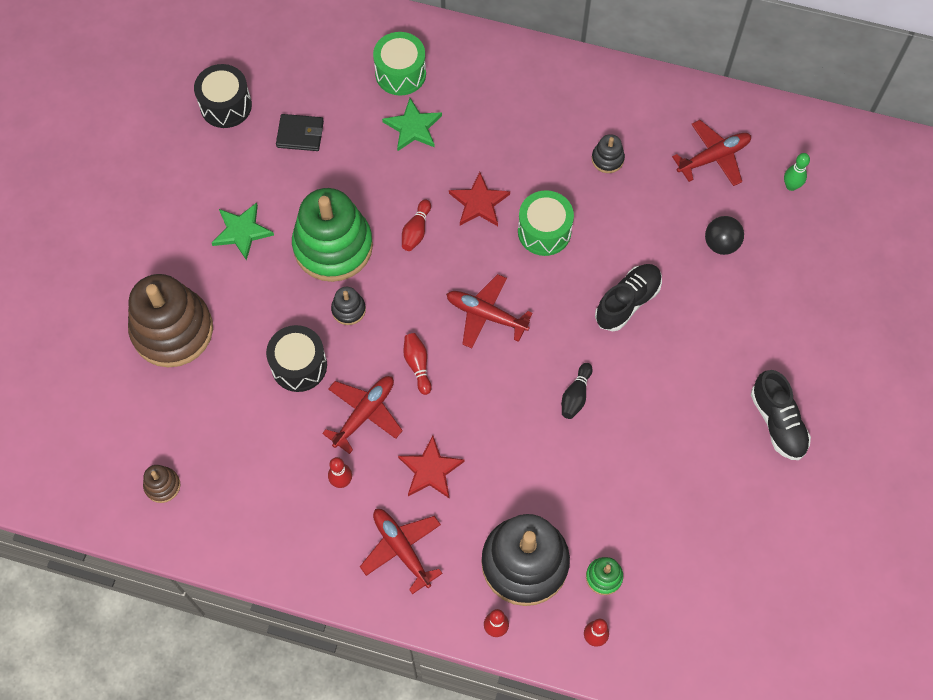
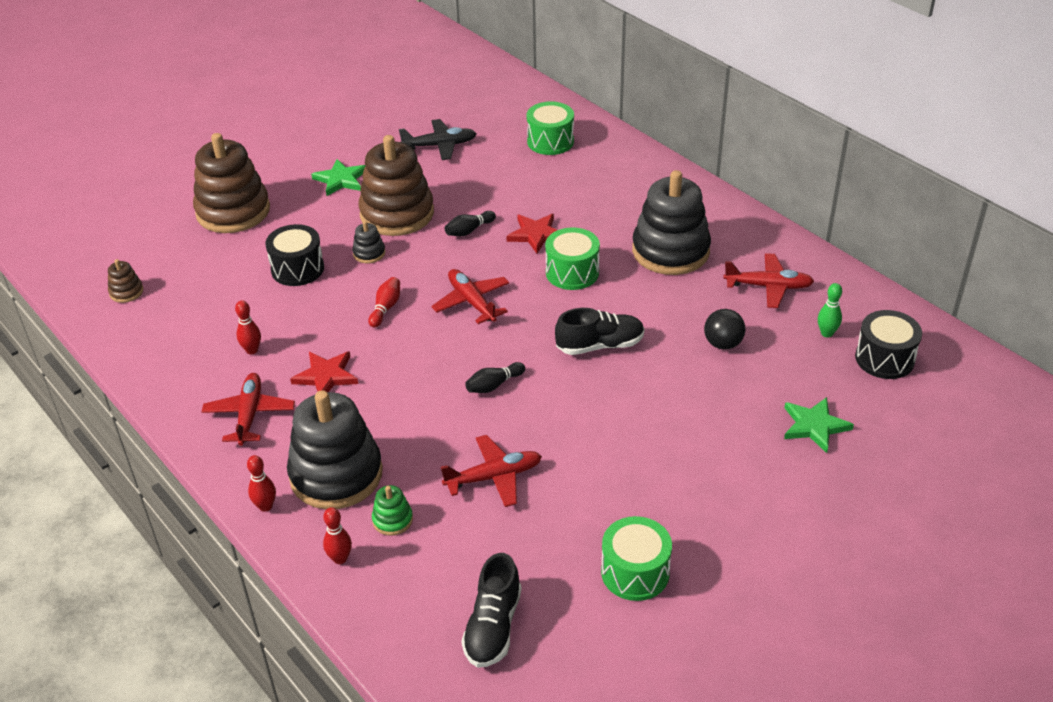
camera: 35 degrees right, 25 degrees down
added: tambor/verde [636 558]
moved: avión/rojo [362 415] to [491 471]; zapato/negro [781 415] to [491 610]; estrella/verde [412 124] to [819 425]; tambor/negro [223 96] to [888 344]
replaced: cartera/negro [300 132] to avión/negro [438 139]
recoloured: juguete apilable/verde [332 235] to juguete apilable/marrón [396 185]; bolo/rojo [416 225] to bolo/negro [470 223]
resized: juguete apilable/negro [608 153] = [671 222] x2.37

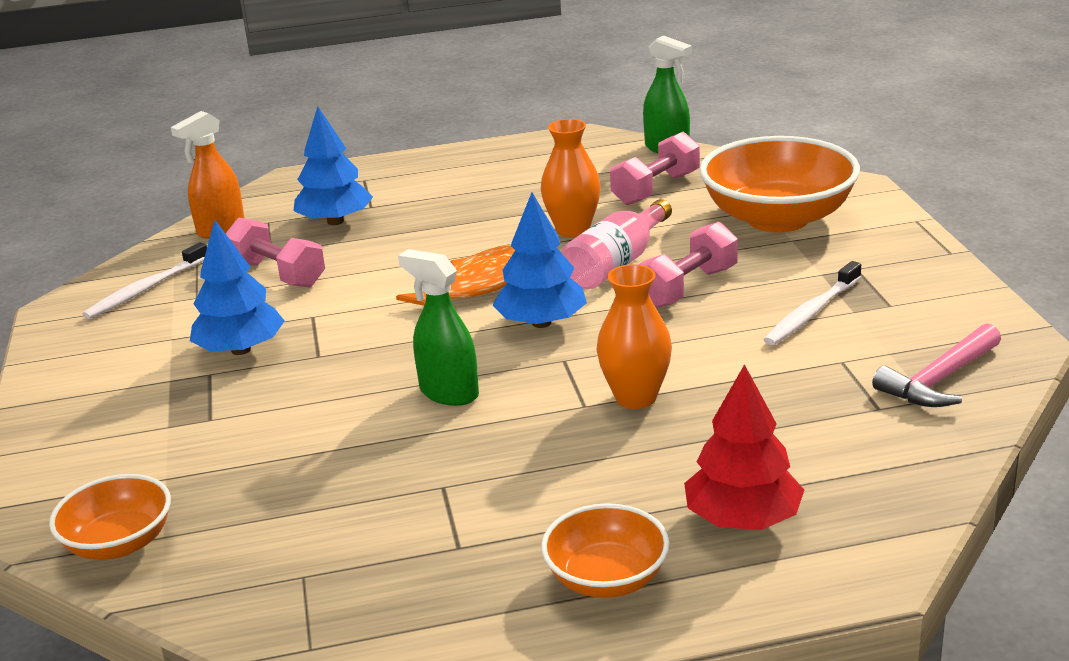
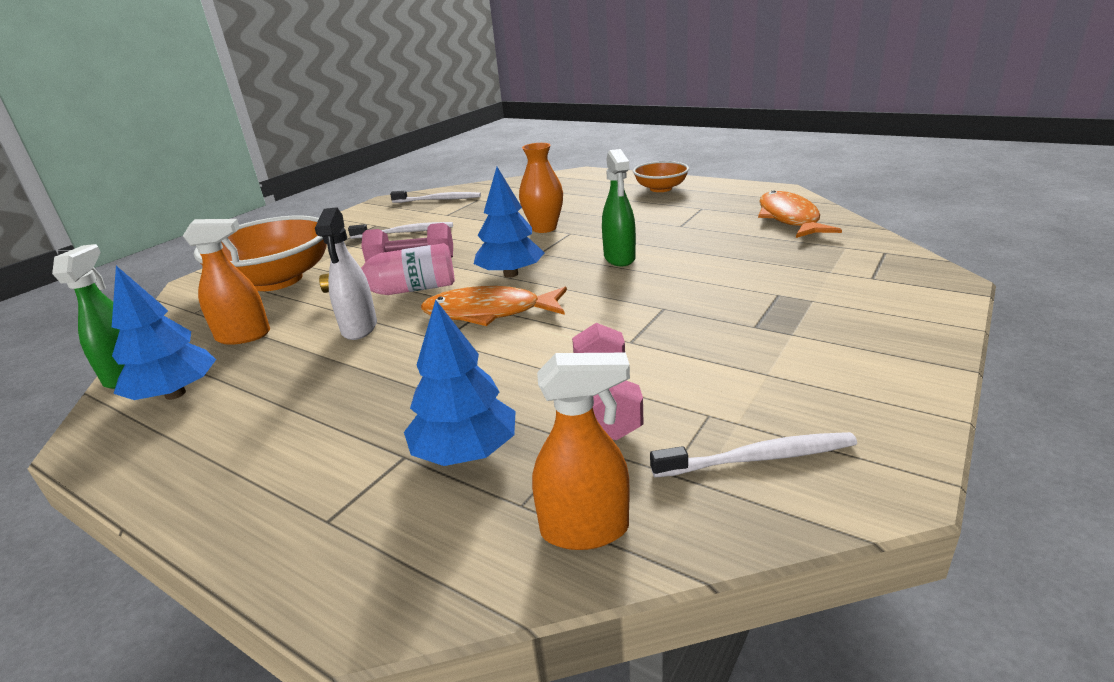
camera: 135 degrees left, 0 degrees up
removed: cuenco/naranja [110 517]; árbol/rojo [744 447]
added: pez/naranja [800 214]
moved: árbol/azul [237 287] to [164 333]
replaced: mancuerna/rosa [655 168] to pulverizador/naranja [226 282]; florero/naranja [571 178] to pulverizador/blanco [346 273]; martillo/rosa [936 365] to cepillo de dientes/blanco [435 197]

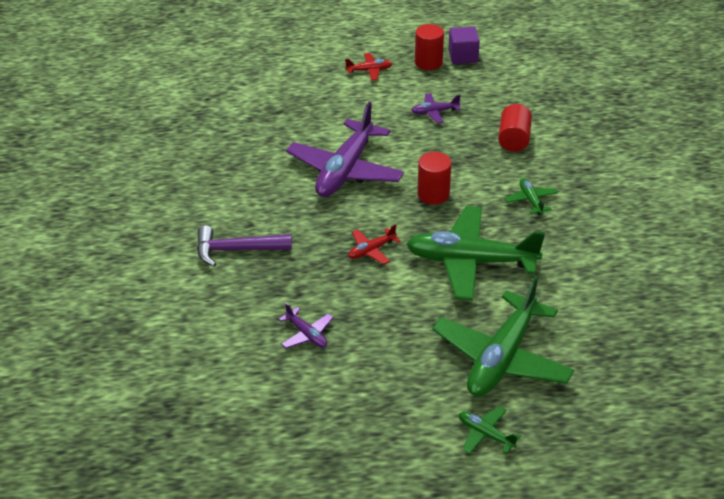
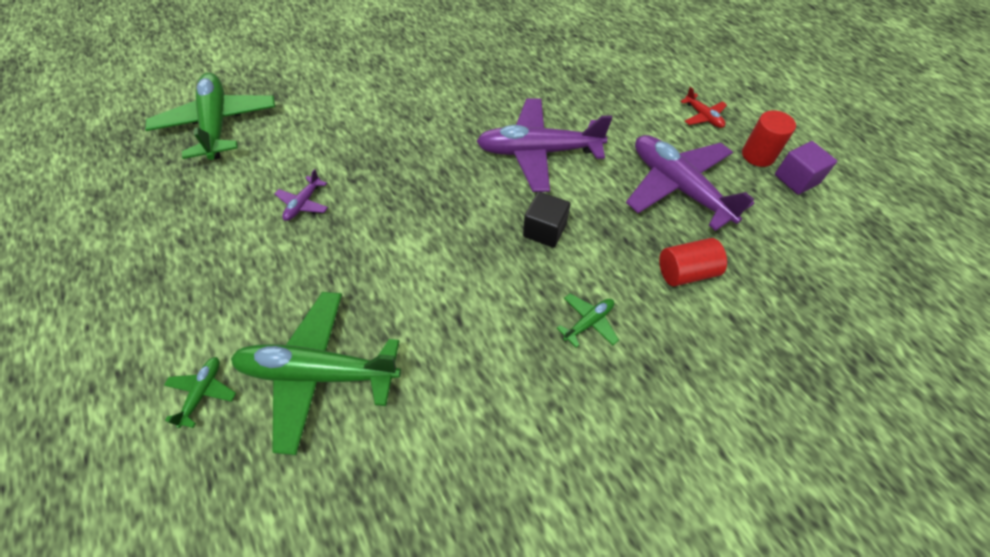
camera: 65 degrees right, 15 degrees up
removed: martillo/morado [244 246]; avión/rojo [374 244]
moved: avión/verde [476 253] to [210 116]
replaced: cilindro/rojo [434 178] to cubo/negro [546 220]
resized: avión/morado [436 108] = [690 183] x2.30

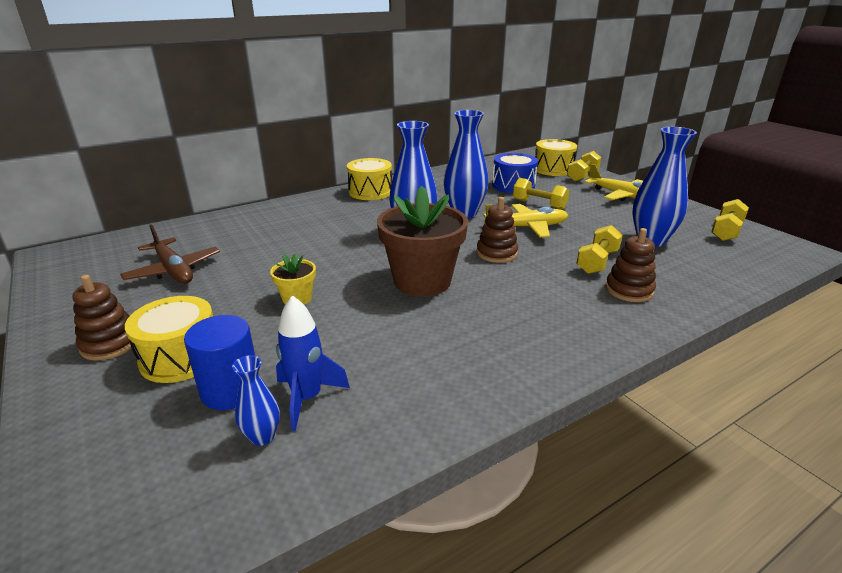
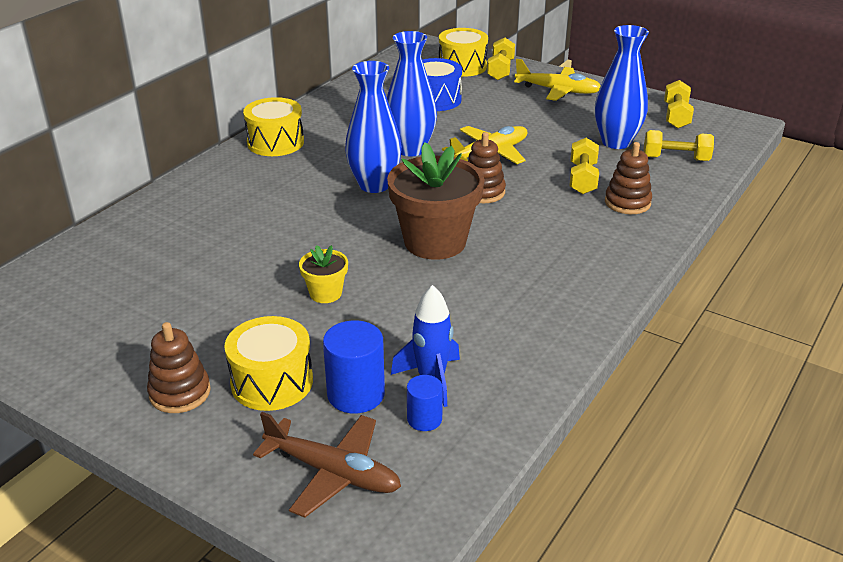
camera: 25 degrees left, 5 degrees up
moved: avión/marrón [170 254] to [327 465]; mancuerna/amarillo [541 194] to [679 145]
replaced: florero/azul [256 400] to cilindro/azul [425 403]

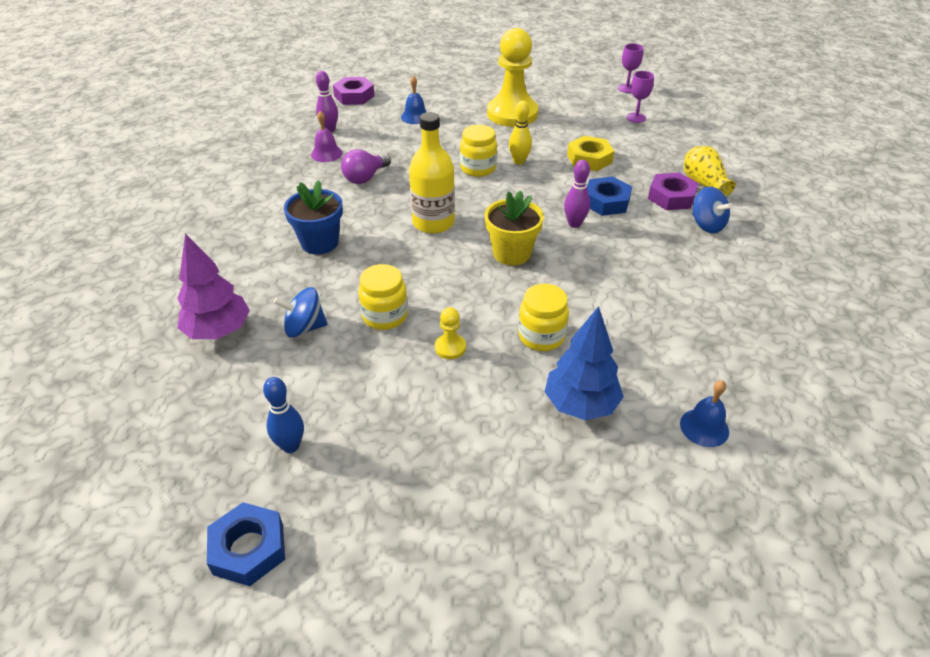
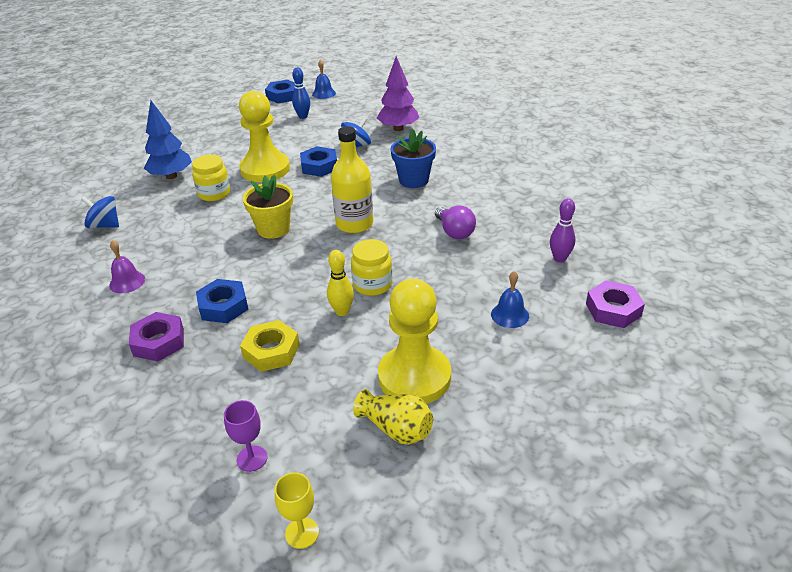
camera: 145 degrees right, 5 degrees down
removed: bolo/morado [577 194]
moved: peonza/azul [712 210] to [100 212]; campana/morado [327 136] to [127 266]; campana/azul [704 413] to [324 79]; florero/amarillo [710 171] to [393 417]
replaced: tarro/amarillo [383 297] to tuerca/azul [318 161]
recoloured: copa/morado [630 68] to copa/amarillo [297 510]
turned: bombilla/morado [366 166] = [455 222] 150 degrees clockwise
resized: peón/amarillo [450 333] = [264 136] x2.41

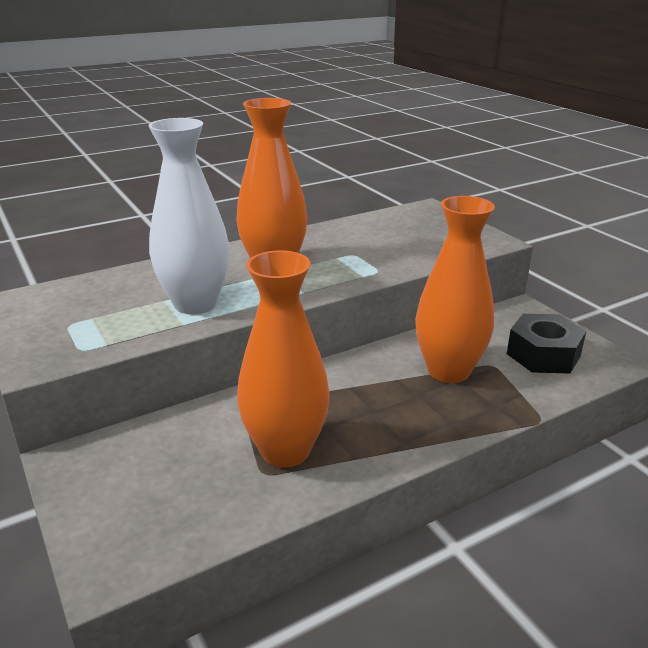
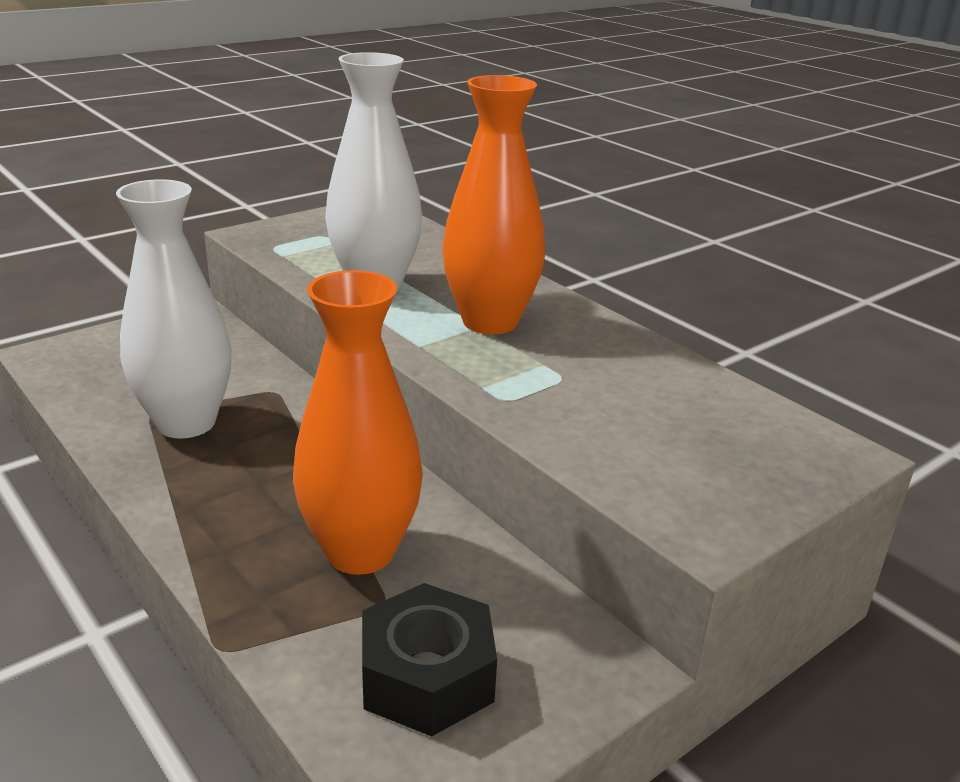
camera: 80 degrees right, 0 degrees up
recoloured: florero/naranja [283 358] to florero/blanco [173 309]

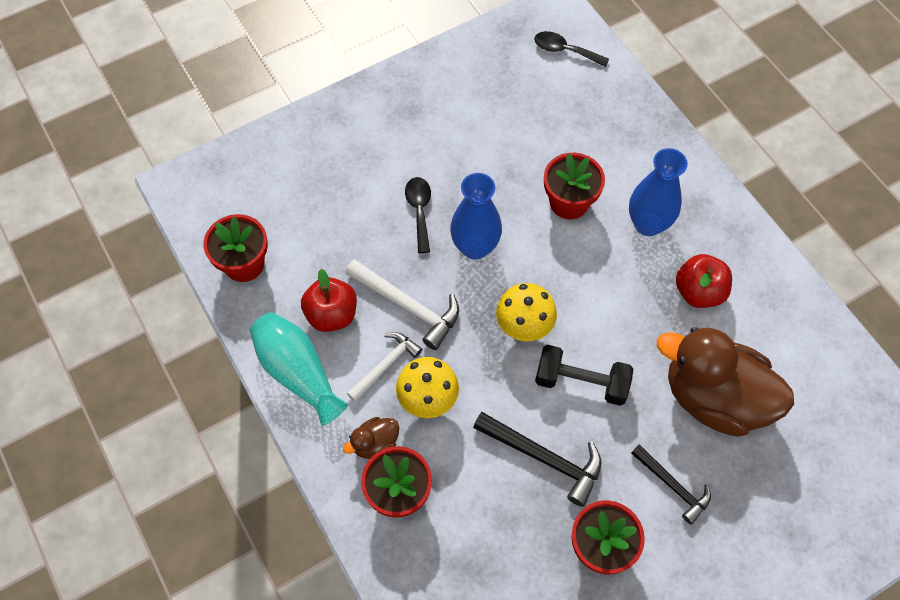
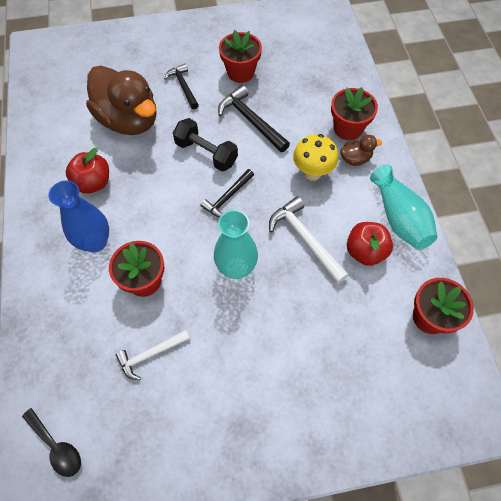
camera: 160 degrees left, 0 degrees up
removed: cuchara/negro [418 215]
moved: martillo/blanco [384 367] to [153 355]
replaced: seta/amarillo [526 312] to martillo/negro [227 193]
recoloured: florero/azul [476 216] to florero/turquesa [236 244]

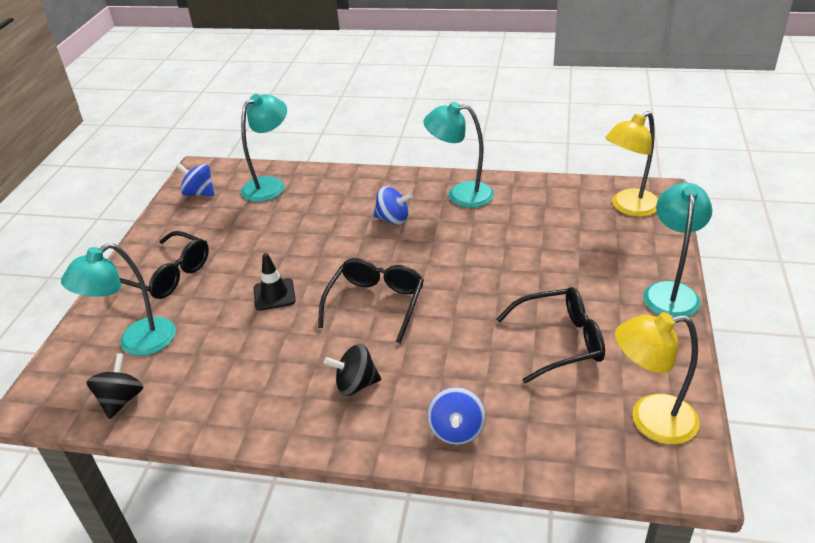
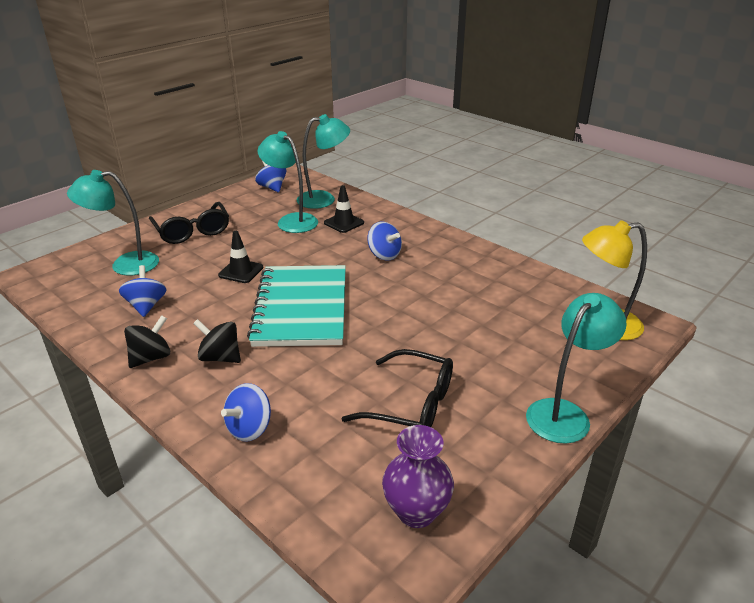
camera: 30 degrees right, 5 degrees down
added: peonza/azul [143 291]; cono de tráfico/negro [344 209]
moved: peonza/negro [115 386] to [147 341]; lámpara/turquesa [458 155] to [288 182]
replaced: gafas/negro [371 300] to cuaderno/turquesa [296 306]; lámpara/amarillo [657 378] to florero/morado [418 476]

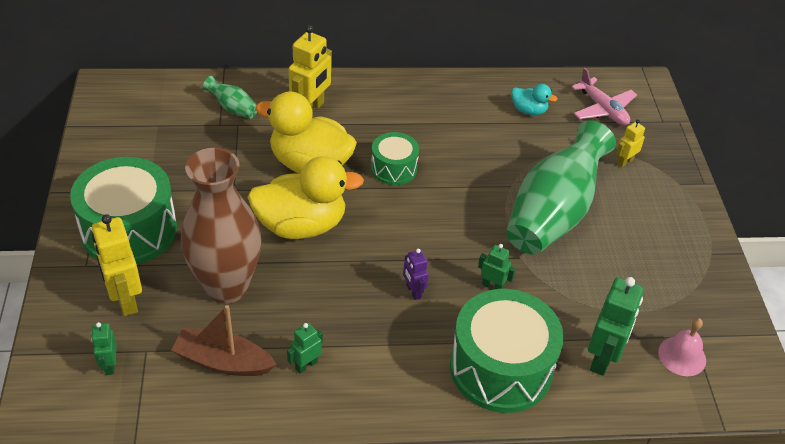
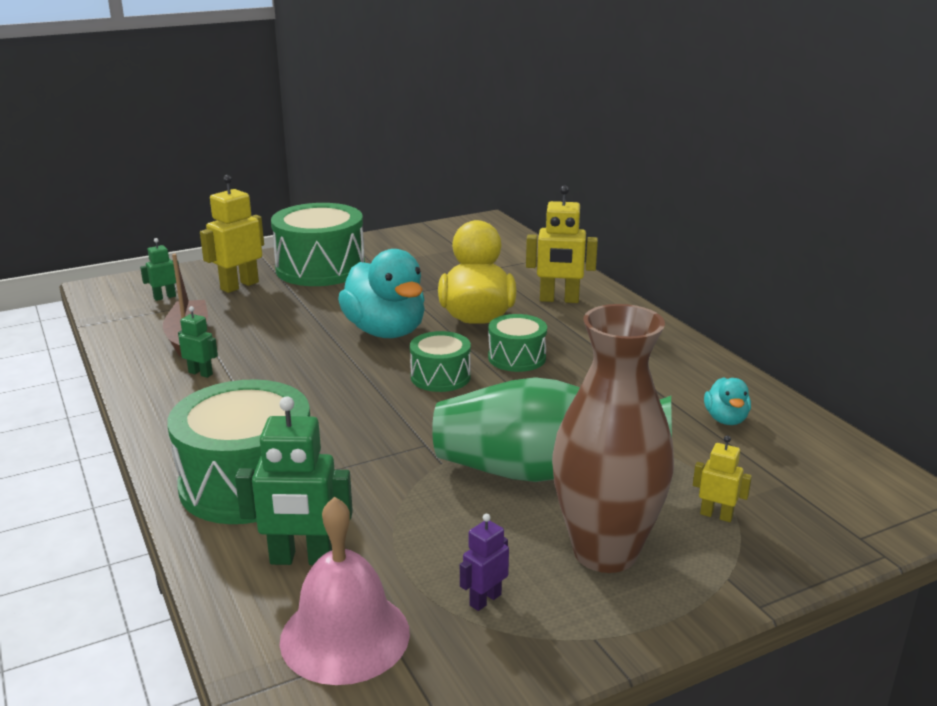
camera: 70 degrees right, 20 degrees down
removed: florero/verde [230 97]; robot/verde [497 266]; avión/rosa [604 96]
added: tambor/verde [440 361]
moved: robot/morado [416 274] to [484 562]; florero/marrón [221 226] to [613 438]
recoloured: pato/amarillo [305 197] to pato/turquesa [381 293]
resized: campana/rosa [682 347] = [345 590] x1.64

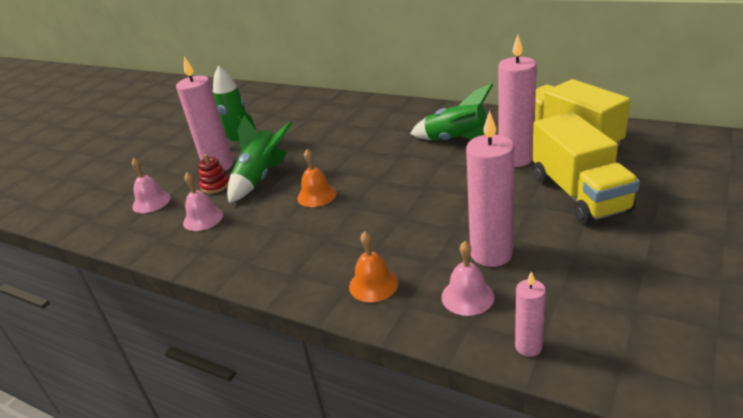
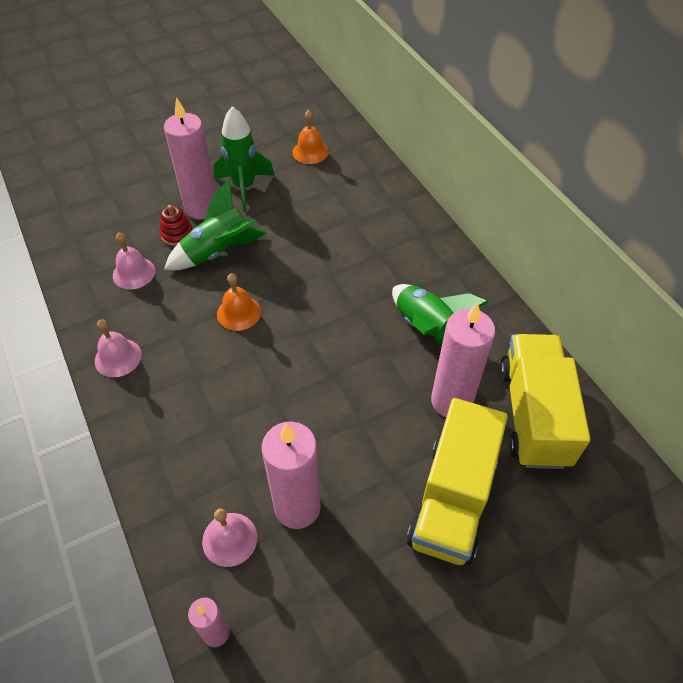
camera: 30 degrees right, 20 degrees up
moved: campana/rosa [151 185] to [118 348]; campana/naranja [373 266] to [310 137]

